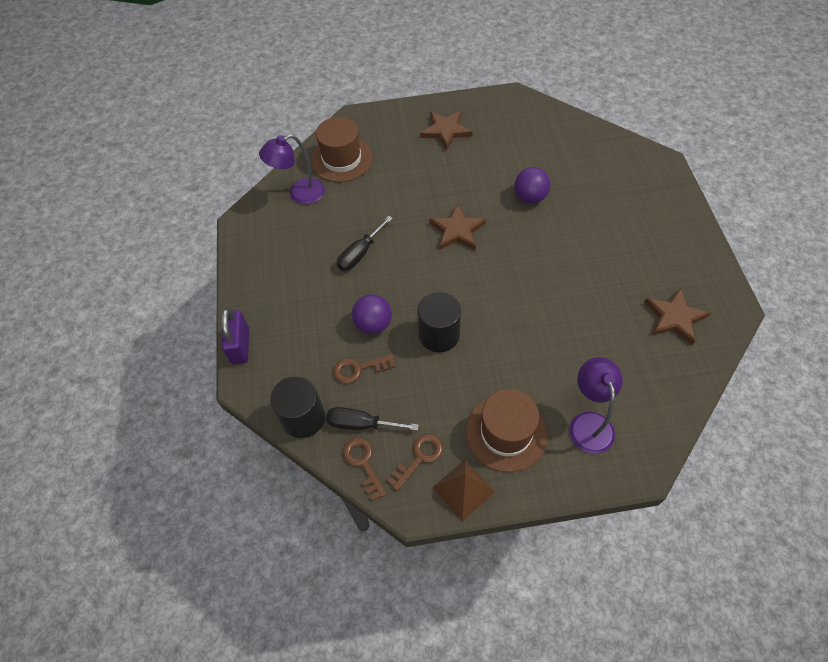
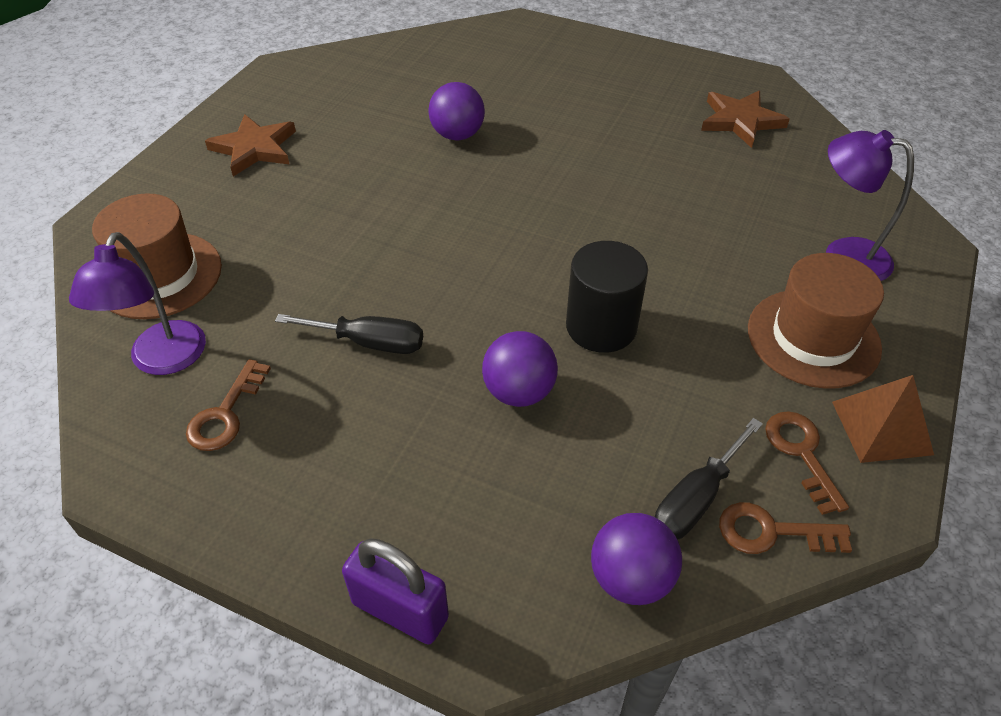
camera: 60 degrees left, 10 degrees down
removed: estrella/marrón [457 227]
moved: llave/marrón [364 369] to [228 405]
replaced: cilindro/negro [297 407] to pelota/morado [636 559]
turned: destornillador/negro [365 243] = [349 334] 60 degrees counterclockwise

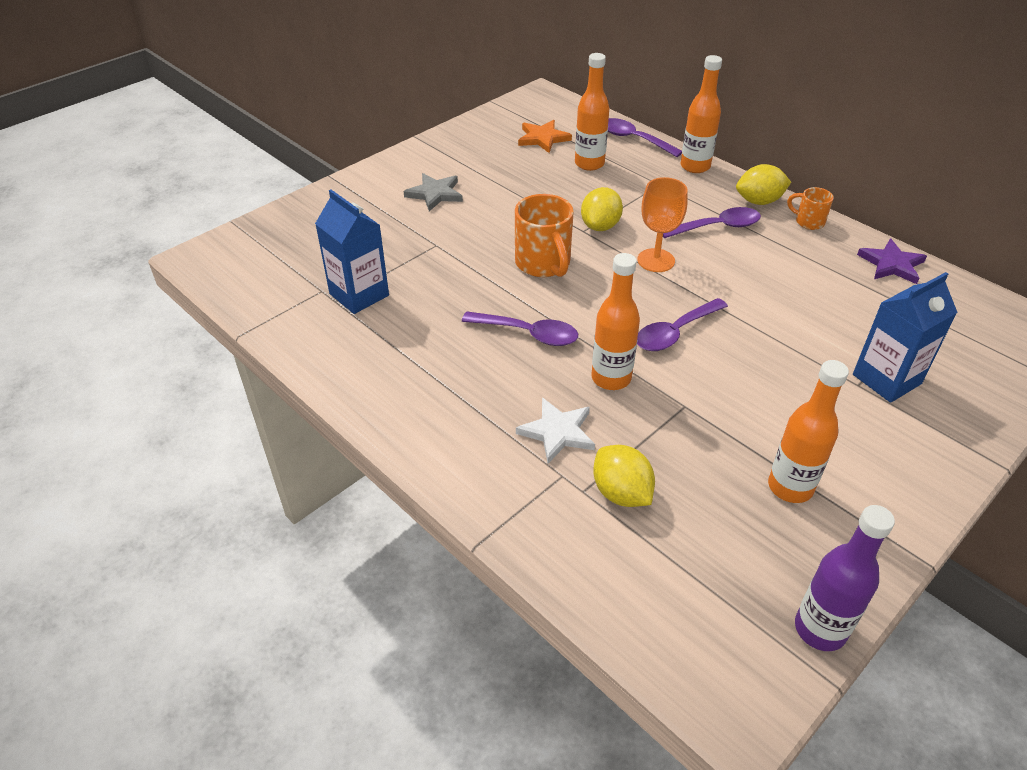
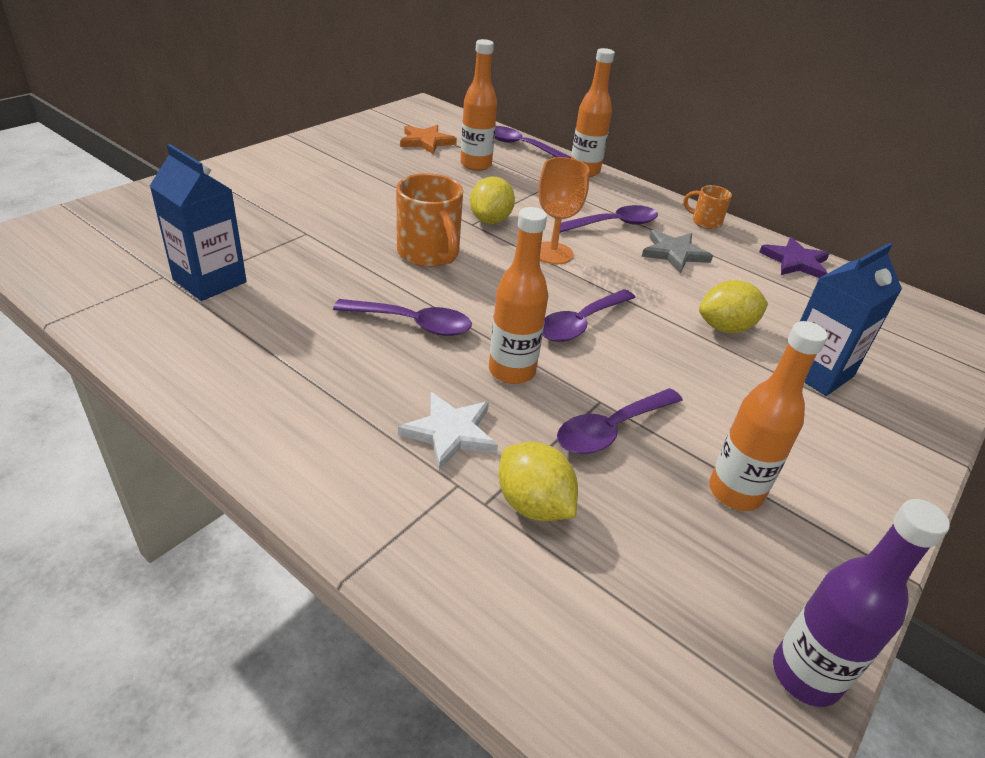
camera: 10 degrees left, 5 degrees down
added: cuchara/morado [620 421]
moved: estrella/gris [433 192] to [677 251]; limón/amarillo [763 184] to [733 306]

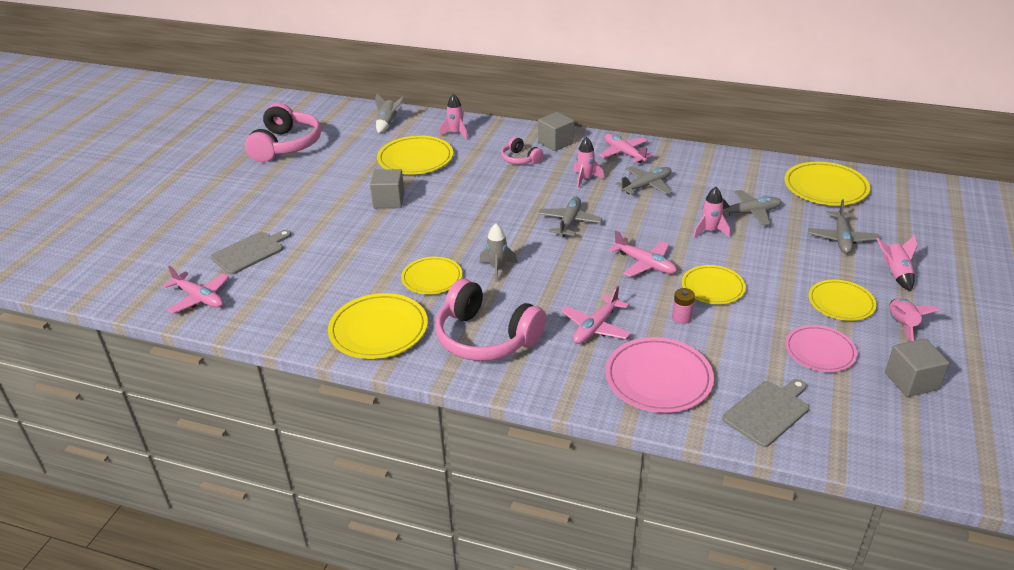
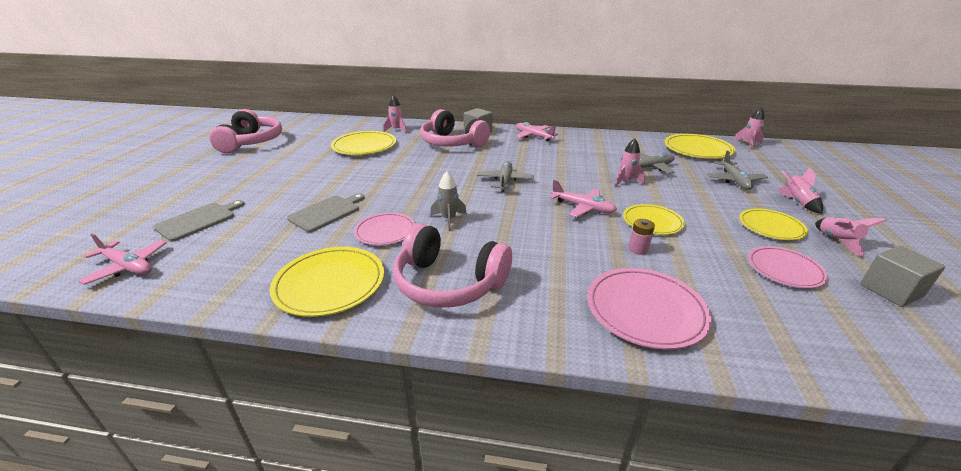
camera: 10 degrees left, 5 degrees down
removed: cubo/gris [387 188]; cohete/gris [389 113]; avión/rosa [596 315]; avión/gris [643 180]
moved: tabla de cortar/gris [765 413] to [326 212]; cohete/rosa [588 163] to [749 128]
recoloured: plato/amarillo [431 275] to plato/rosa [384 229]
resized: auriculares/rosa [522 150] = [455 128] x1.98

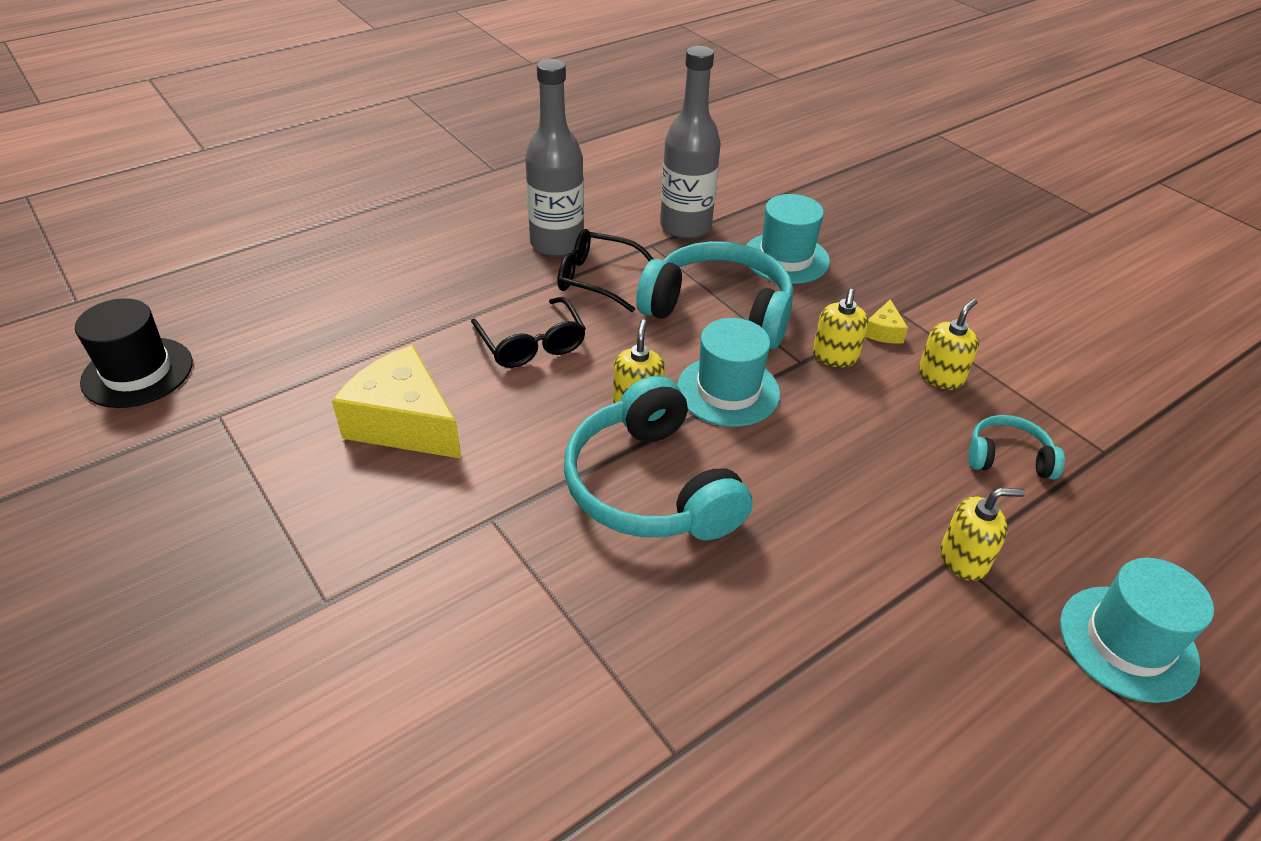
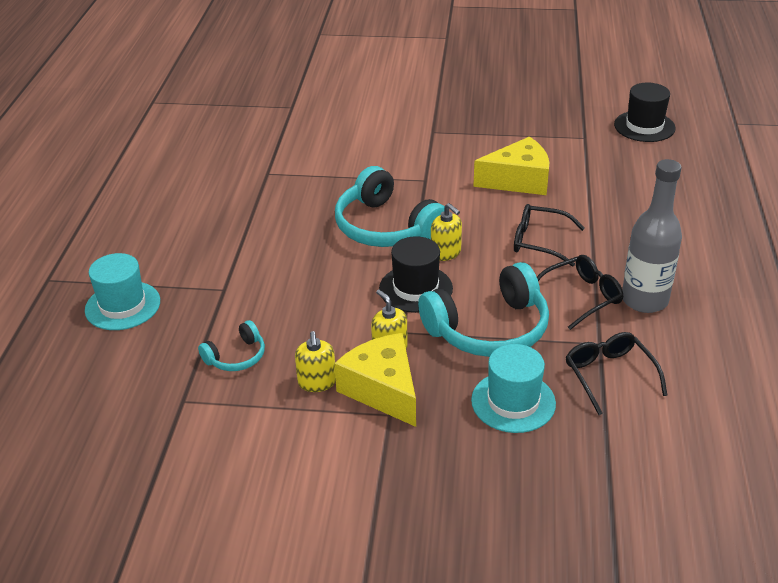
camera: 135 degrees right, 5 degrees down
removed: dispensador de jabón/amarillo [983 534]
replaced: botella/gris [690 142] to gafas/negro [616 373]
recoloured: sombrero/turquesa [728 372] to sombrero/negro [416 274]
turned: auriculares/turquesa [658 457] = [390 206] 150 degrees counterclockwise
resized: queso/amarillo [886 321] = [375 380] x2.30

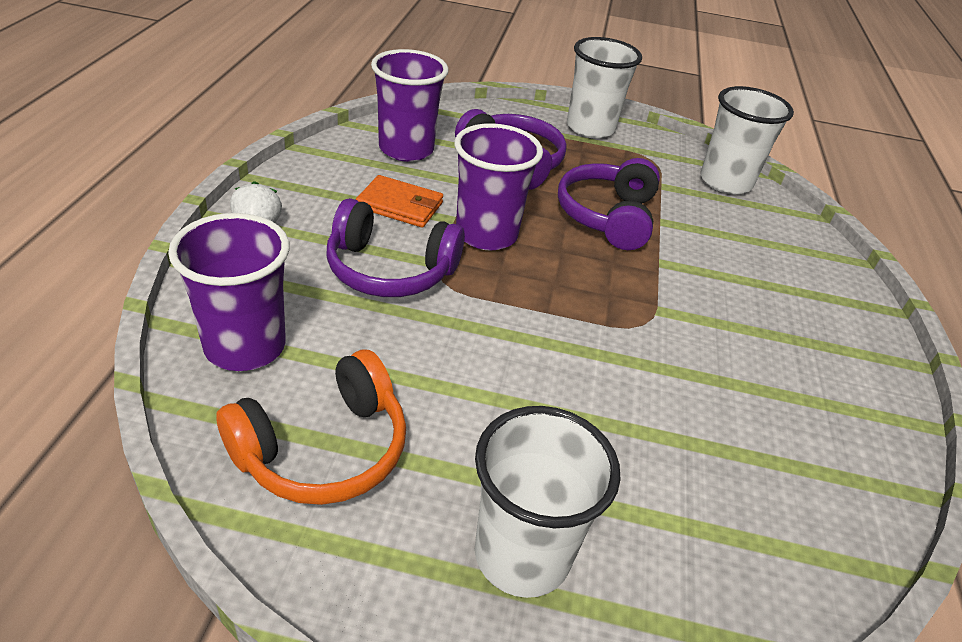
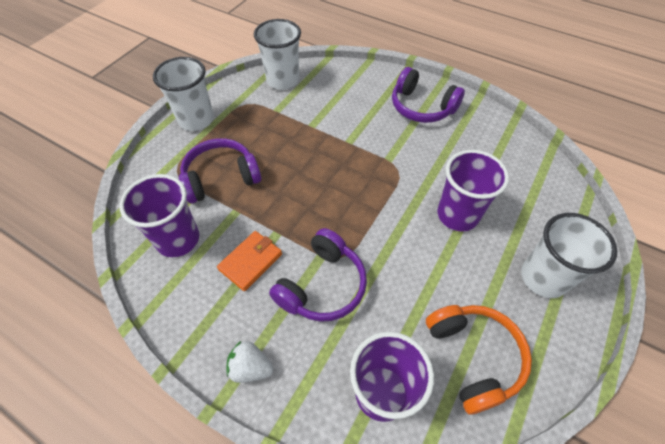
camera: 65 degrees left, 15 degrees up
moved: auriculares/morado [609 204] to [428 95]; vaso/morado [498 187] to [473 191]

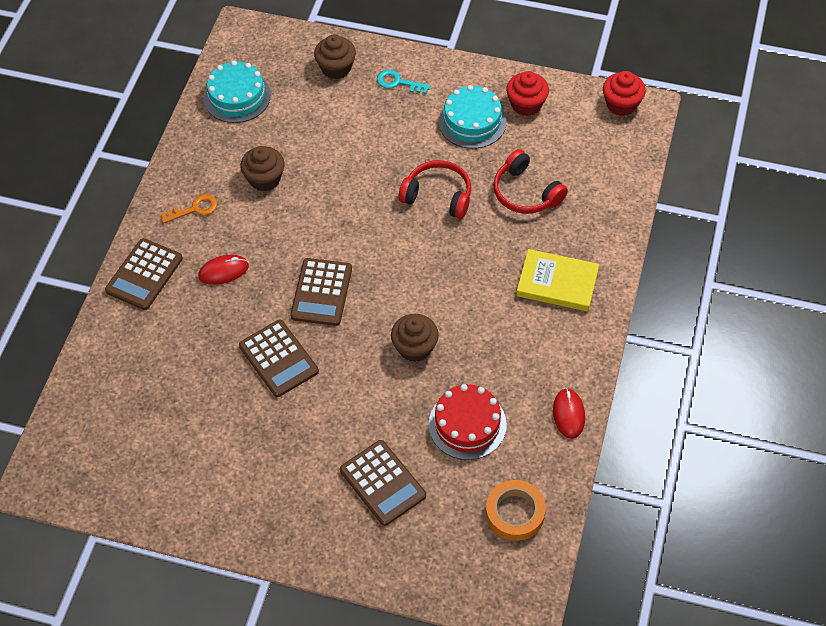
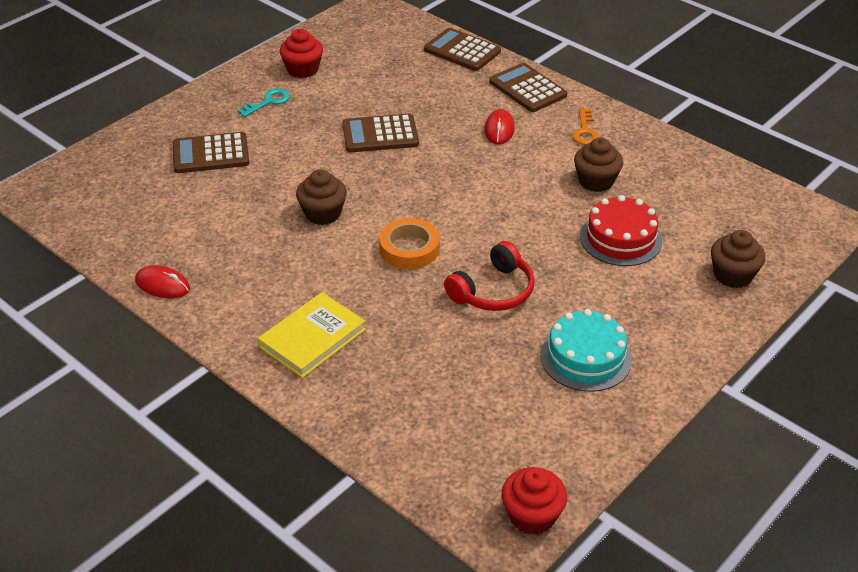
camera: 115 degrees right, 15 degrees down
removed: tarta/turquesa [237 92]; auriculares/rojo [530 181]
moved: llave/turquesa [403 81] to [263 102]; magdalena/rojo [527 93] to [301 53]; cinta adhesiva/naranja [516 510] to [409 243]; calculadora/marrón [321 292] to [462 49]; tarta/rojo [468 422] to [621 230]

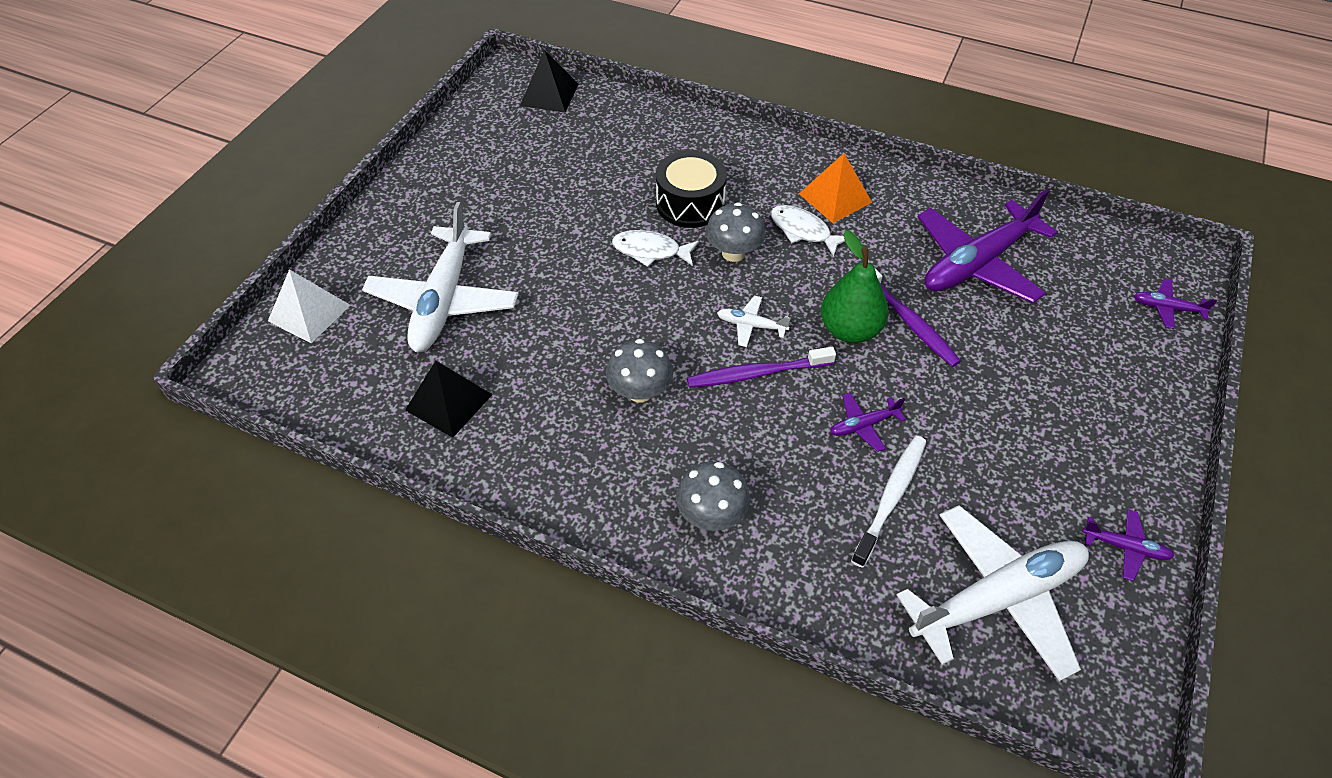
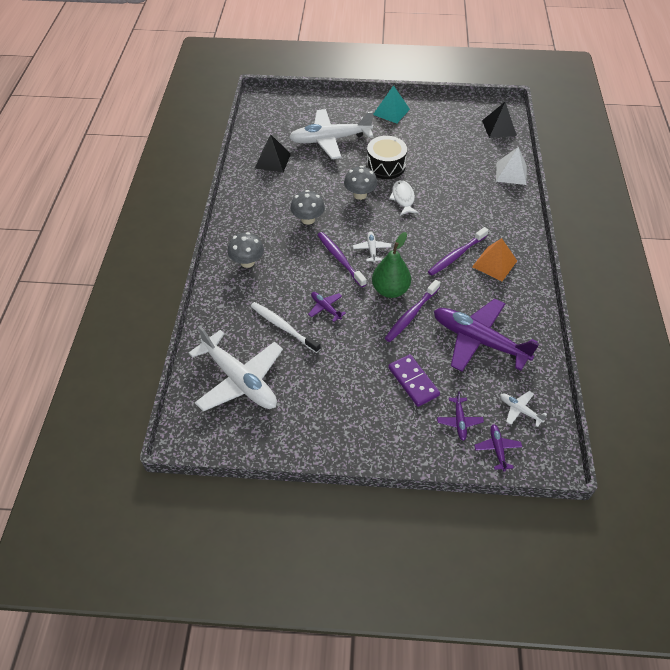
camera: 70 degrees right, 0 degrees up
added: pirámide/turquesa [391 104]; ficha de dominó/morado [414 380]; avión/blanco [523 409]
moved: seta/gris [735 232] to [360 183]; tambor/negro [691 189] to [387 157]; avión/morado [1128 545] to [460 416]; pirámide/blanco [309 306] to [511 166]
replaced: pez/blanco [807 231] to cepillo de dientes/morado [458 251]
turned: cepillo de dientes/blanco [888 502] = [286 327] 150 degrees counterclockwise

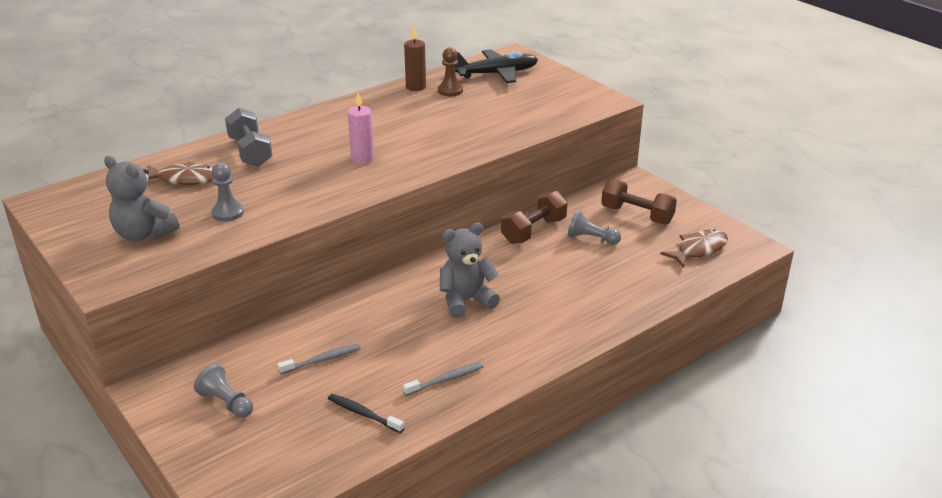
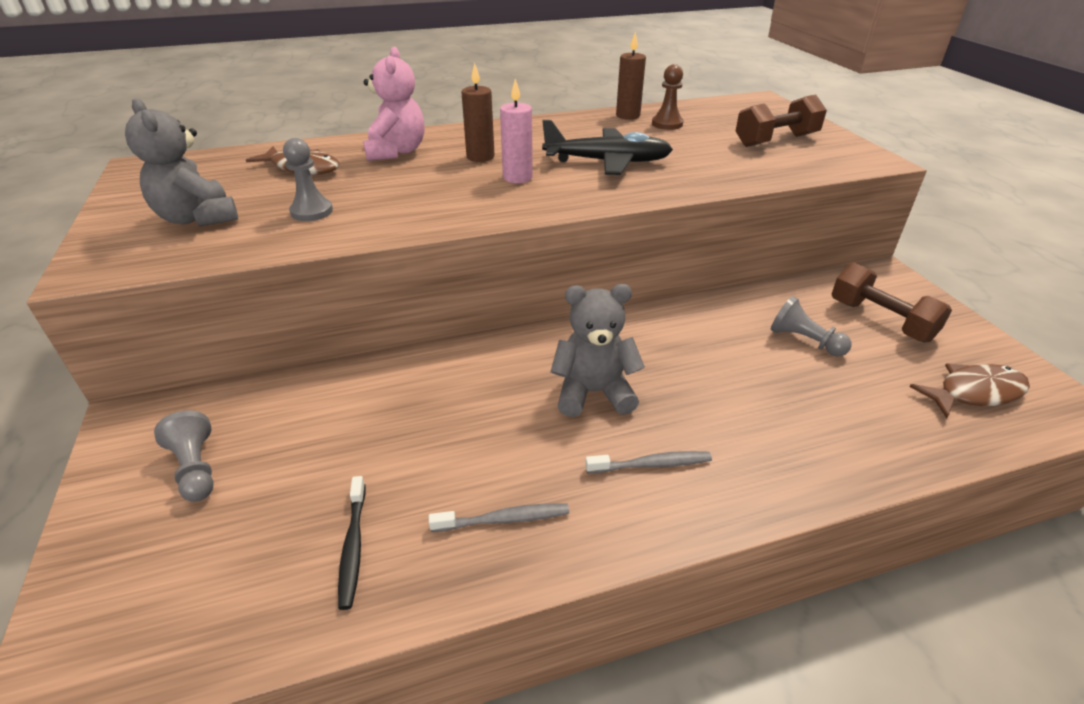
camera: 20 degrees right, 5 degrees up
added: vela/marrón [478 112]
moved: avión/negro [496 66] to [607 147]; cepillo de dientes/gris [319 359] to [648 462]; mancuerna/marrón [534 217] to [781 121]
replaced: mancuerna/gris [248 137] to osito/rosa [394 104]
turned: cepillo de dientes/negro [366 413] = [352 543] 150 degrees counterclockwise

